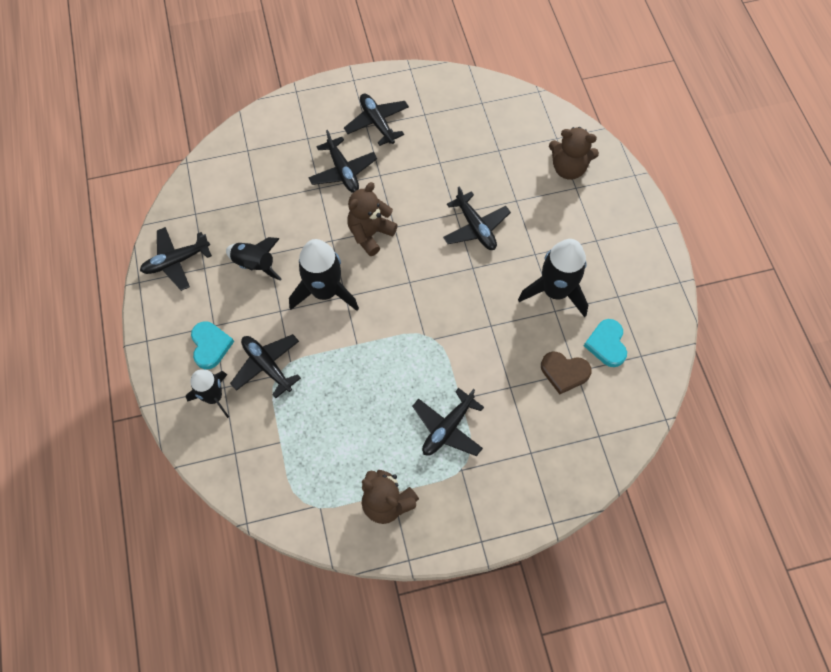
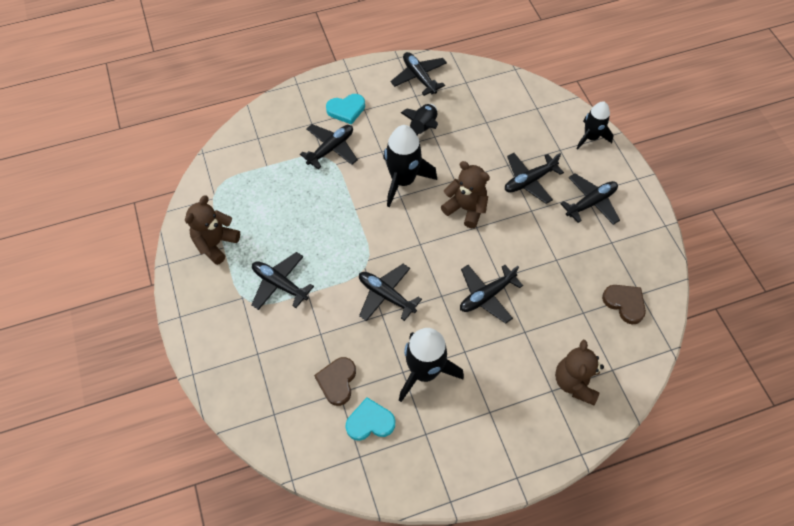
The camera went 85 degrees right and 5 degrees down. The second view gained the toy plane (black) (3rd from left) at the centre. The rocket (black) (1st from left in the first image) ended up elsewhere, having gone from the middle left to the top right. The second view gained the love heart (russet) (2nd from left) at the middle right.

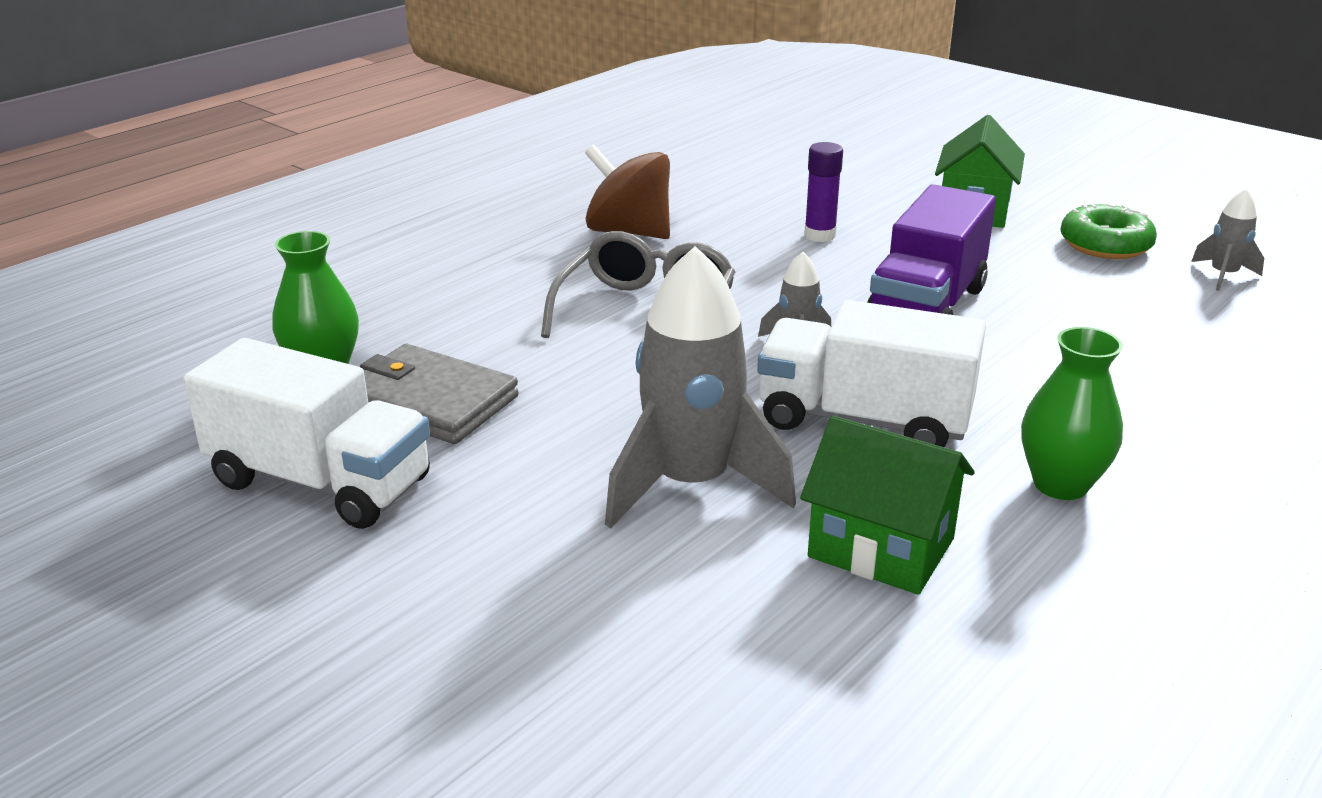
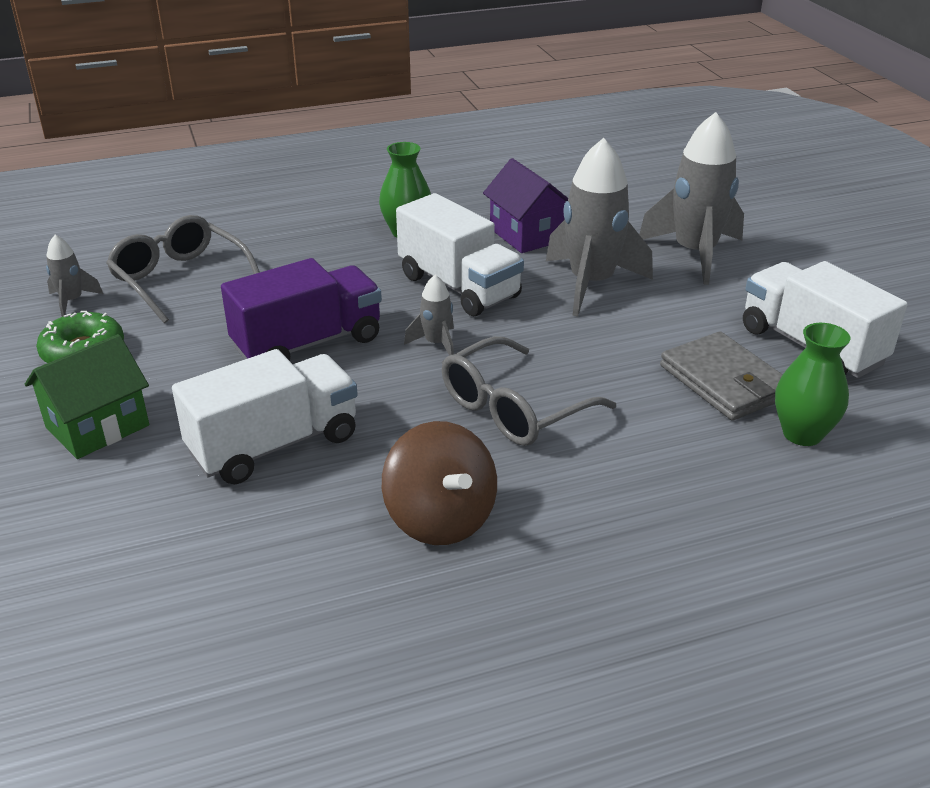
The camera went 150 degrees left and 5 degrees up. The second view gained the glasses (ash-grey) (1st from left) at the middle left. Where the glue (royal purple) stood at the top centre, the truck (snow-white) (1st from left) came to stand at the middle left. What was the toy house (emerald) (1st from left) at the middle right turned into the toy house (royal purple) at the top centre. The second view gained the rocket (ash-grey) (4th from left) at the top right.

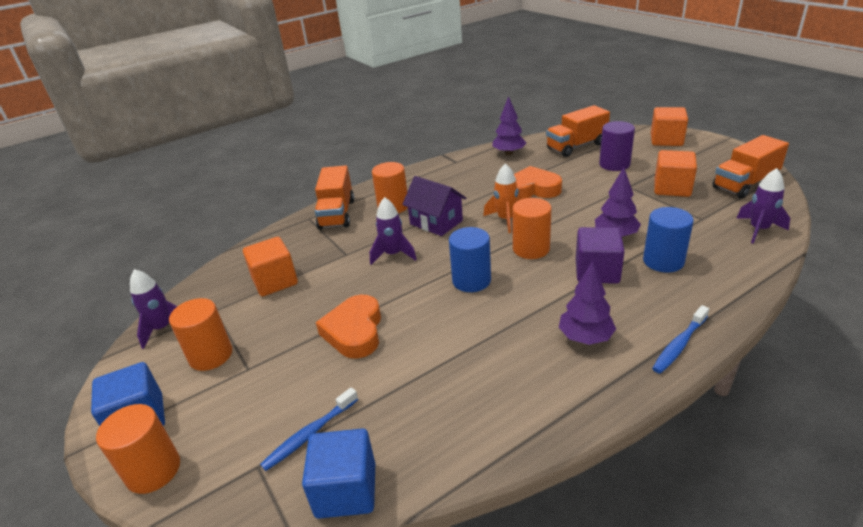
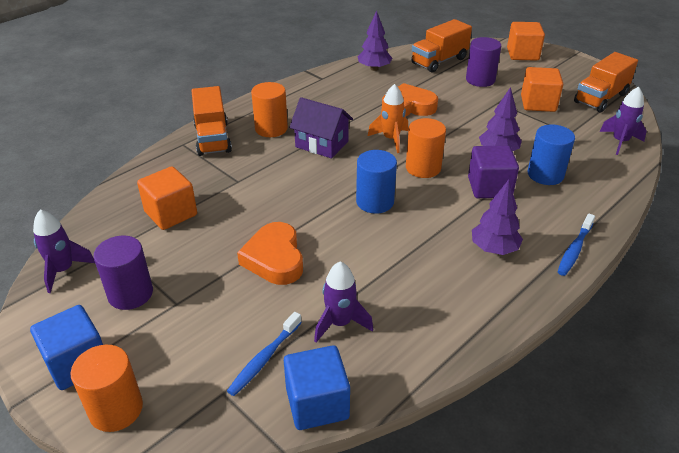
The camera went 15 degrees left and 5 degrees up. What was the cylinder (bright orange) (2nd from left) at the middle left turned into the cylinder (royal purple) (1st from left) at the middle left. The rocket (royal purple) (2nd from left) ended up elsewhere, having gone from the centre to the bottom centre.

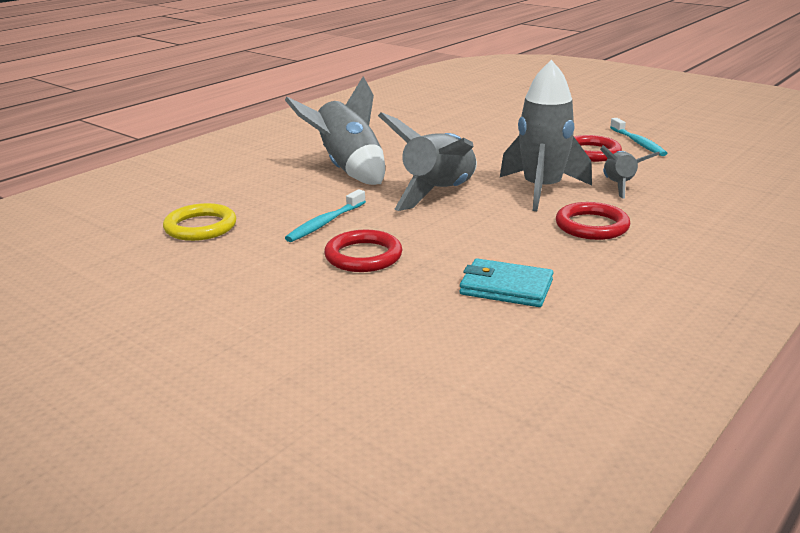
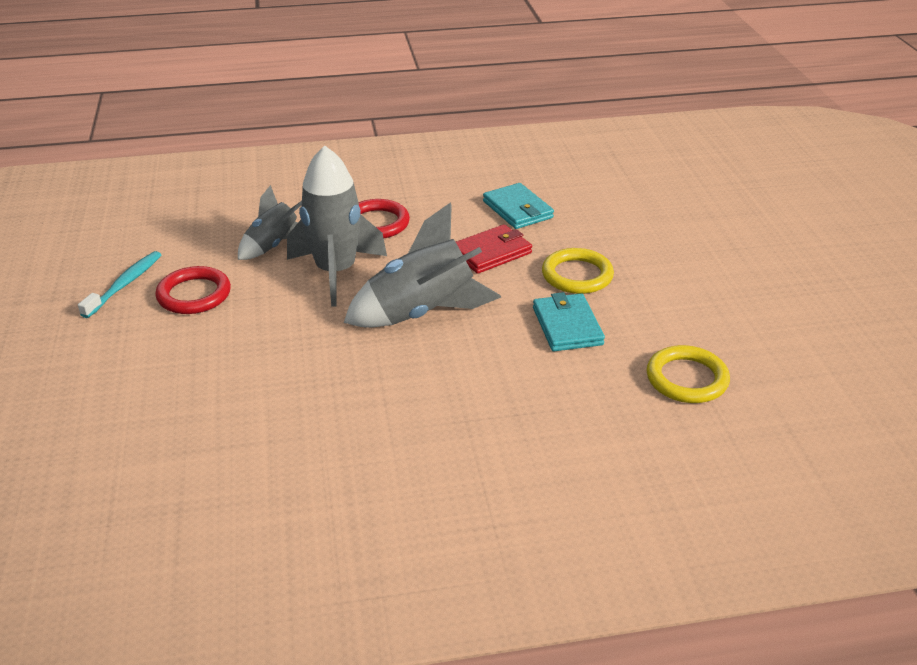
The camera went 140 degrees left and 10 degrees up. The second view gained the billfold (scarlet) at the centre. Where the tooth brush (turquoise) (1st from left) stood at the centre, the billfold (turquoise) (2nd from left) came to stand at the centre. What was the hoop (scarlet) (1st from left) at the centre turned into the hoop (bright yellow) (1st from left) at the centre. The second view lost the rocket (ash-grey) (1st from left) at the top centre.

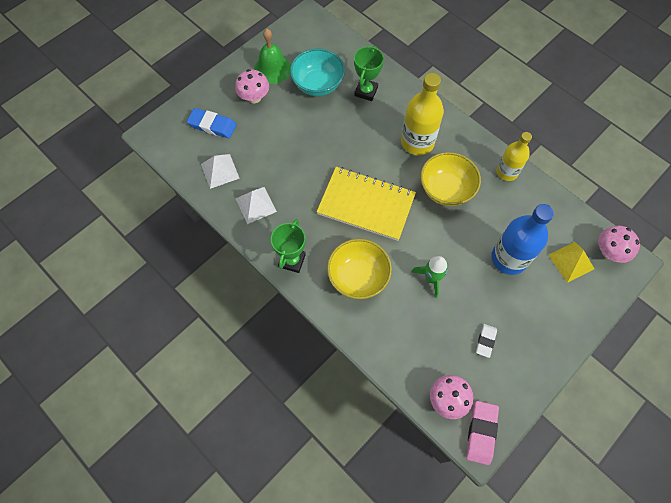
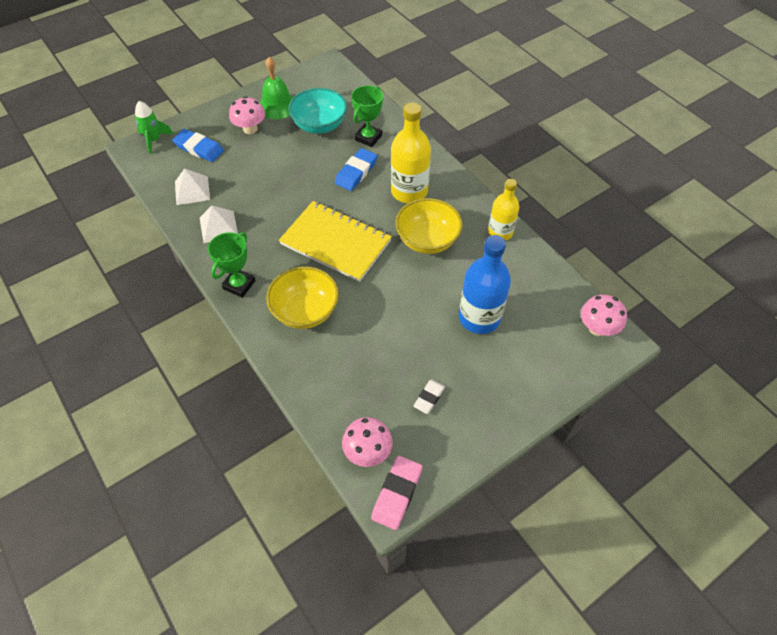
The camera went 10 degrees right and 10 degrees down. The rocket (emerald) ended up elsewhere, having gone from the centre to the top left. The second view gained the gum eraser (royal blue) (2nd from left) at the top centre. The second view lost the pyramid (bright yellow) at the middle right.

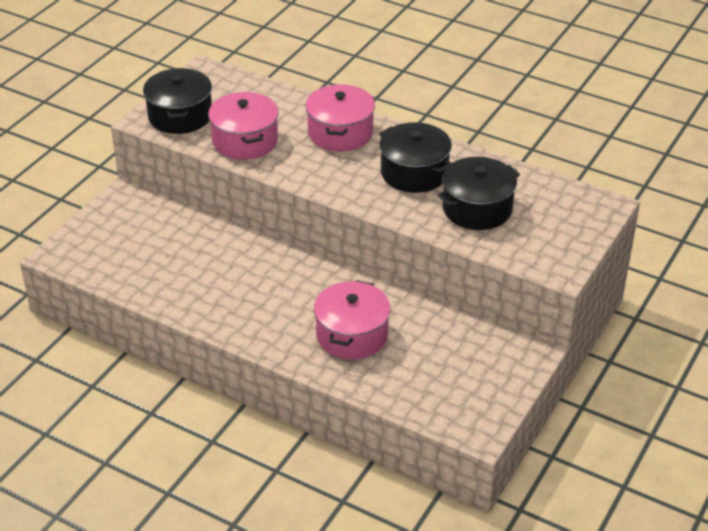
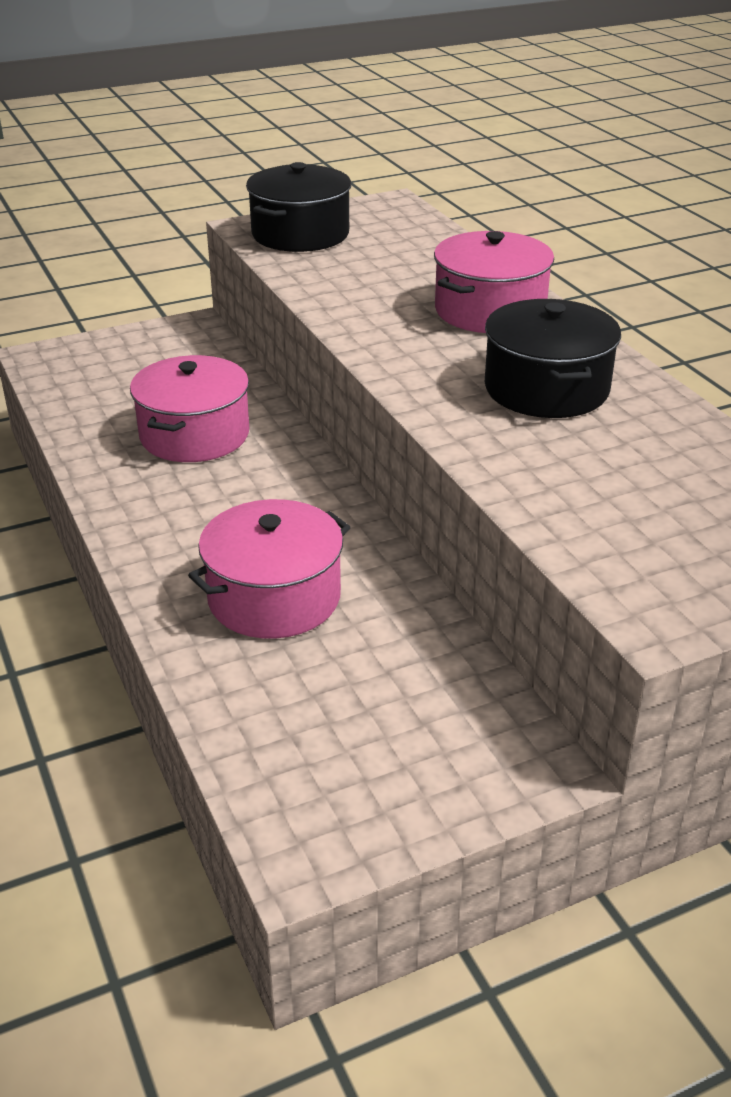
The camera went 35 degrees right and 5 degrees down. The cooking pot (rose-pink) (1st from left) ended up elsewhere, having gone from the top centre to the middle left. The second view lost the cooking pot (black) (3rd from left) at the middle right.

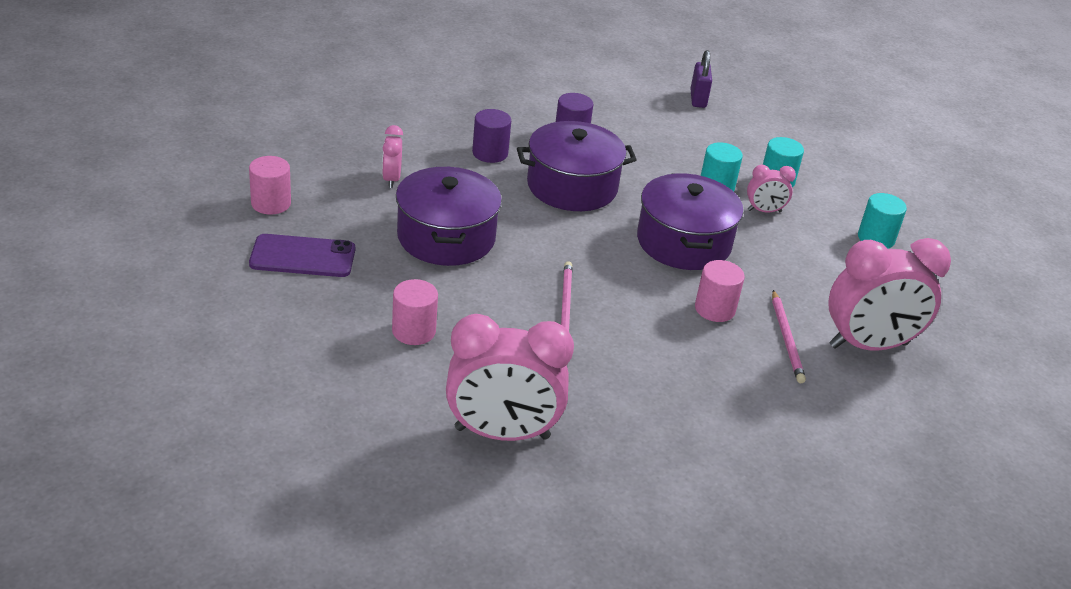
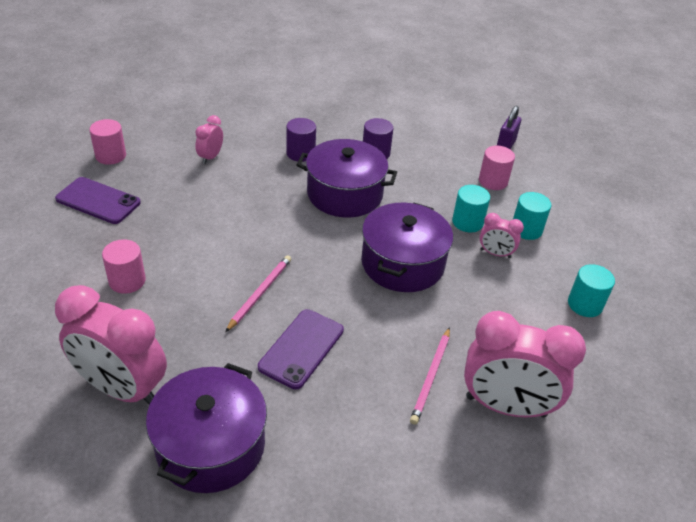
The camera went 25 degrees right and 5 degrees up. The cooking pot (royal purple) (1st from left) ended up elsewhere, having gone from the centre to the bottom left. The second view gained the smartphone (royal purple) (2nd from left) at the bottom centre. The cylinder (rose-pink) (3rd from left) ended up elsewhere, having gone from the middle right to the top right.

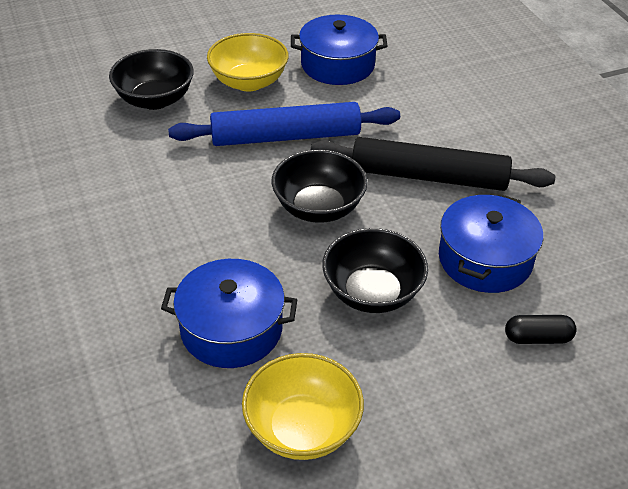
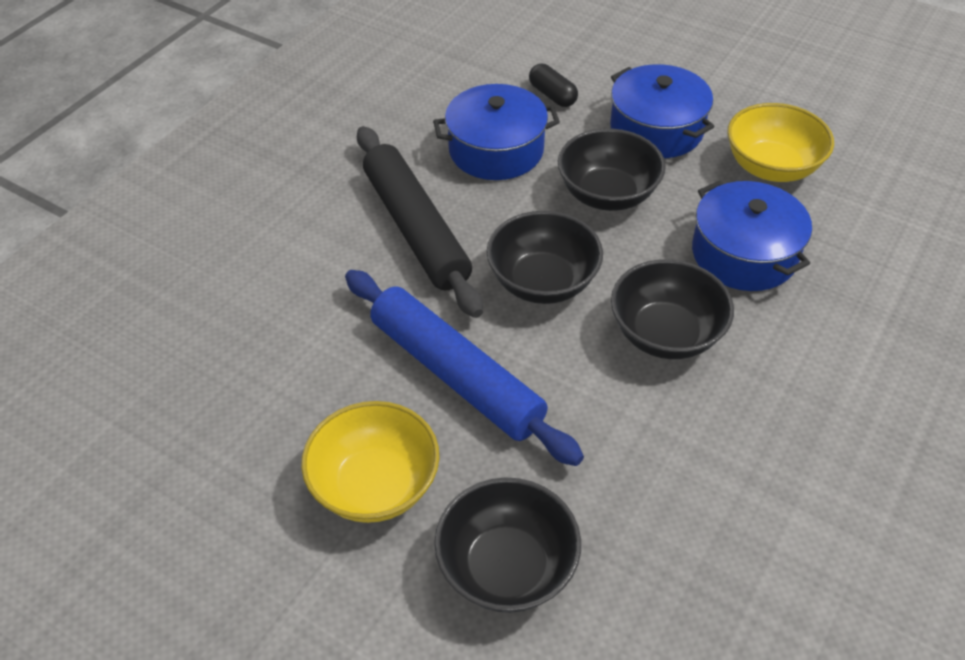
The camera went 125 degrees left and 5 degrees up. The cooking pot (royal blue) (2nd from left) ended up elsewhere, having gone from the top centre to the top right. The second view gained the bowl (black) (4th from left) at the middle right.

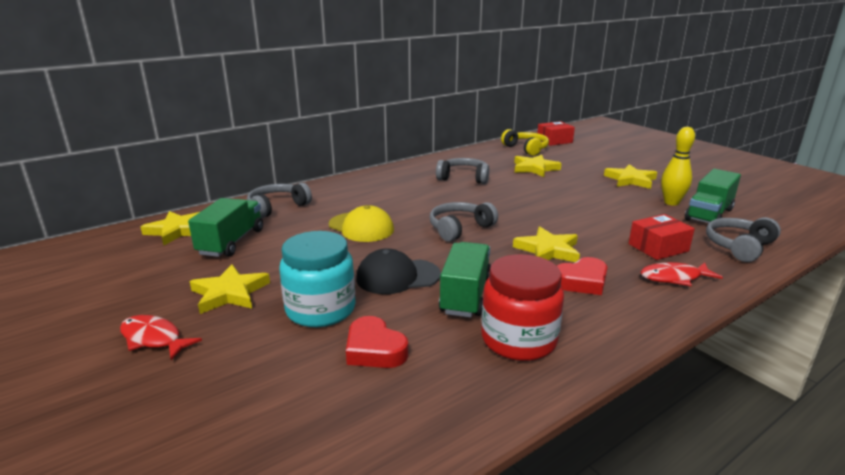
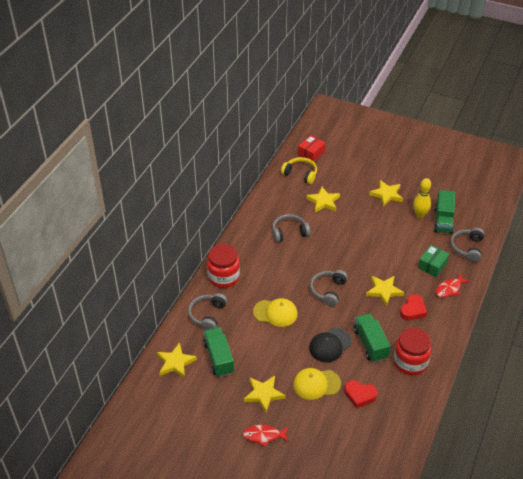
The camera went 30 degrees left and 20 degrees up. The second view gained the preserve jar (scarlet) (1st from left) at the centre. Where the preserve jar (turquoise) stood at the centre, the baseball cap (bright yellow) (2nd from left) came to stand at the bottom centre. What was the package (scarlet) (2nd from left) at the middle right turned into the package (emerald) at the middle right.

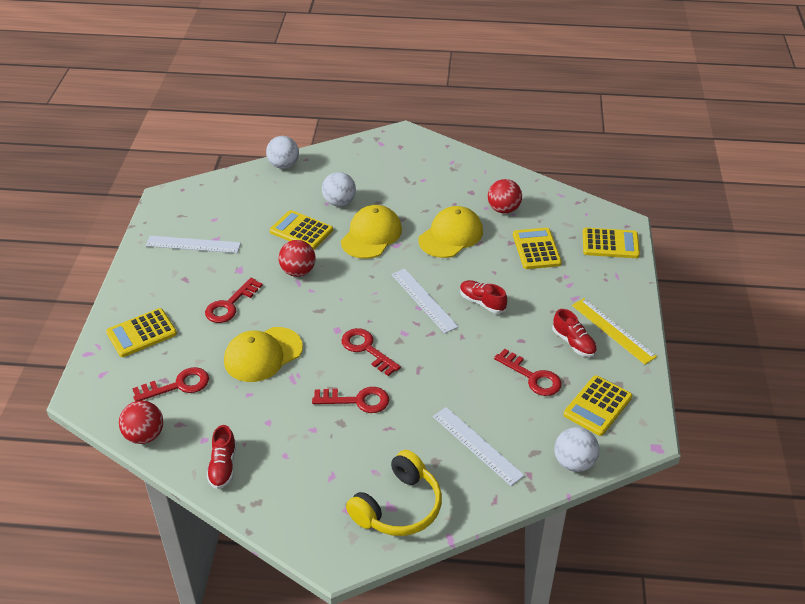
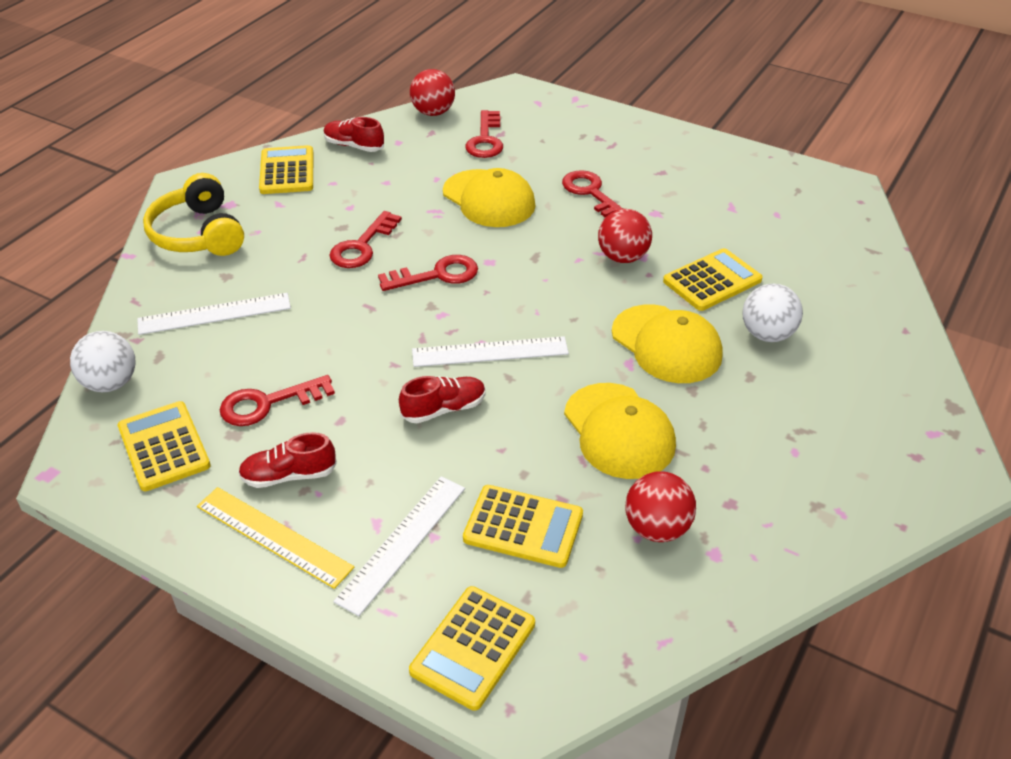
The camera went 115 degrees right and 0 degrees up. The straightedge (bright yellow) at the middle right ended up facing another way, 45 degrees clockwise from before. The adding machine (bright yellow) (1st from left in the first image) ended up elsewhere, having gone from the middle left to the top left. The straightedge (snow-white) (1st from left in the first image) ended up elsewhere, having gone from the middle left to the bottom centre. The baseball cap (bright yellow) (1st from left) at the middle left ended up facing another way, 150 degrees clockwise from before. The second view lost the sphere (snow-white) (1st from left) at the top centre.

